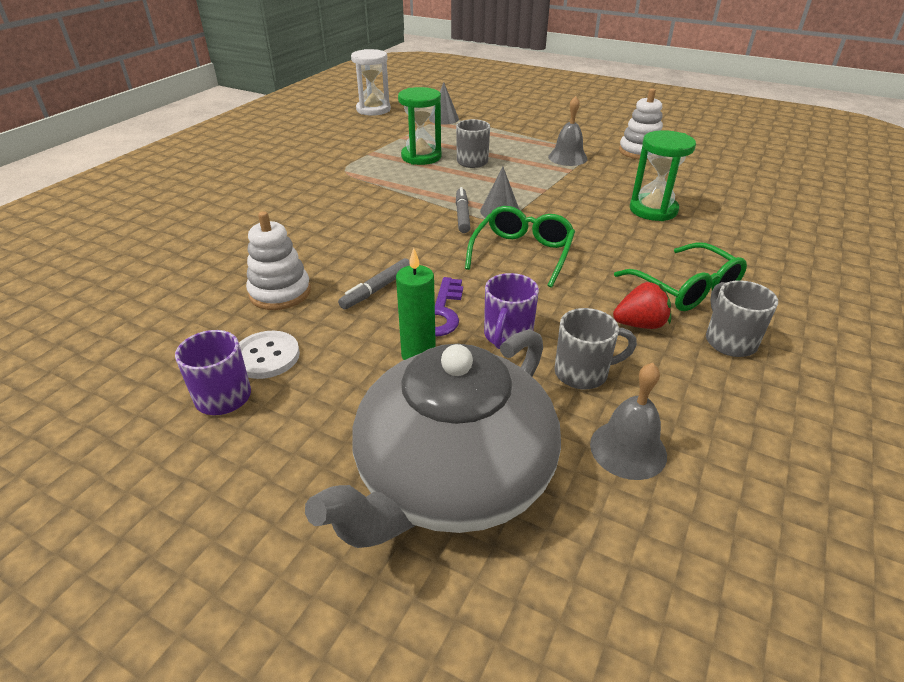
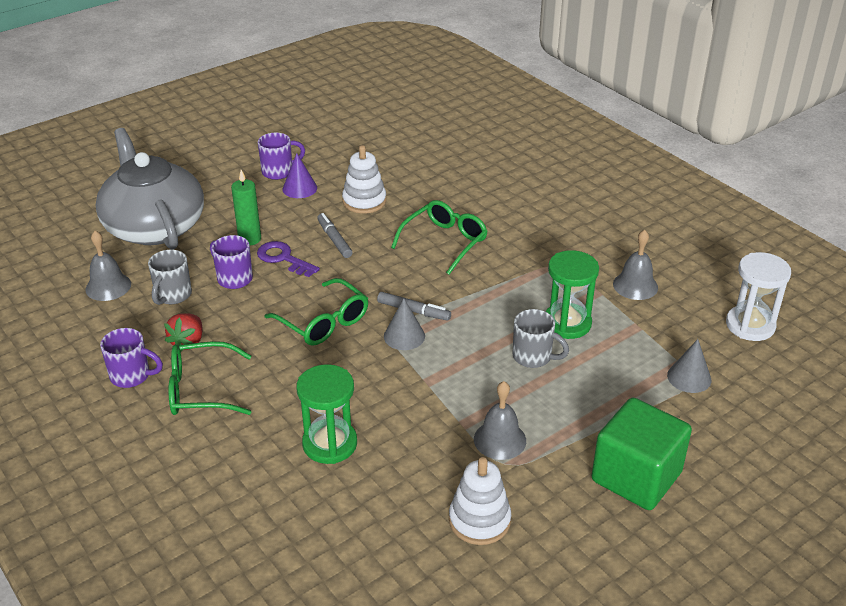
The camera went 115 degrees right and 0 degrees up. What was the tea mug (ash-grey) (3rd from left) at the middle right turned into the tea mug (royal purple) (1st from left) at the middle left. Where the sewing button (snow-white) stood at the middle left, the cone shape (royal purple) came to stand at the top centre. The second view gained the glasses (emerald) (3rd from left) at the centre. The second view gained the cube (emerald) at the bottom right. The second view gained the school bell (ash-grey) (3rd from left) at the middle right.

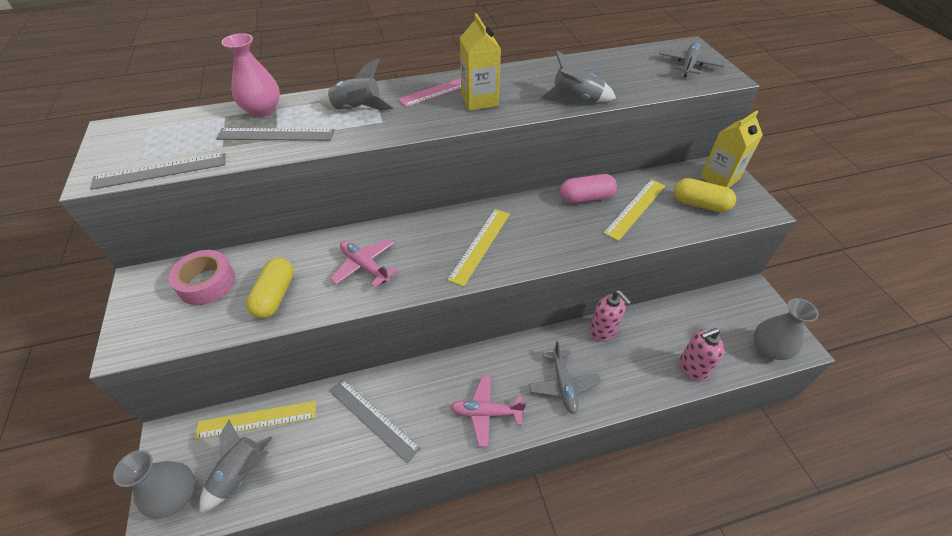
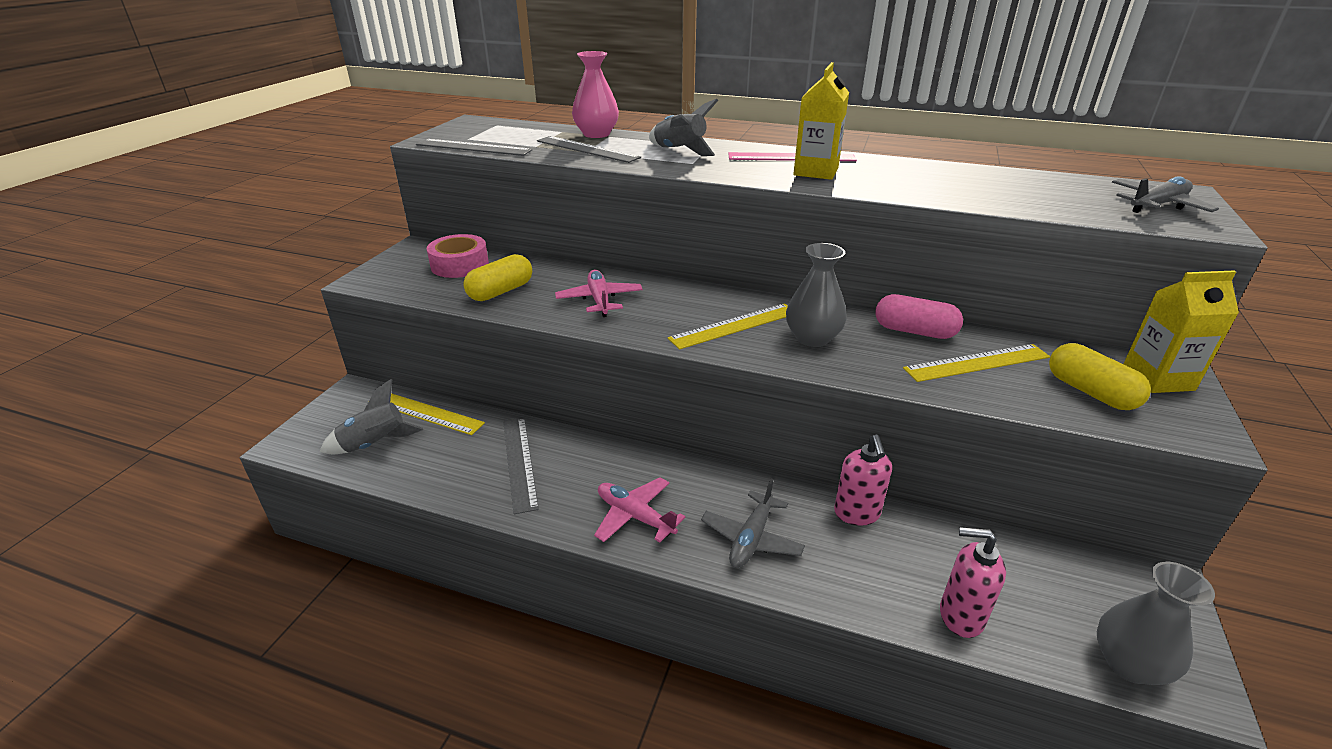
The camera went 35 degrees right and 15 degrees down. The vase (ash-grey) (1st from left) ended up elsewhere, having gone from the bottom left to the centre. The second view lost the rocket (ash-grey) (3rd from left) at the top centre.

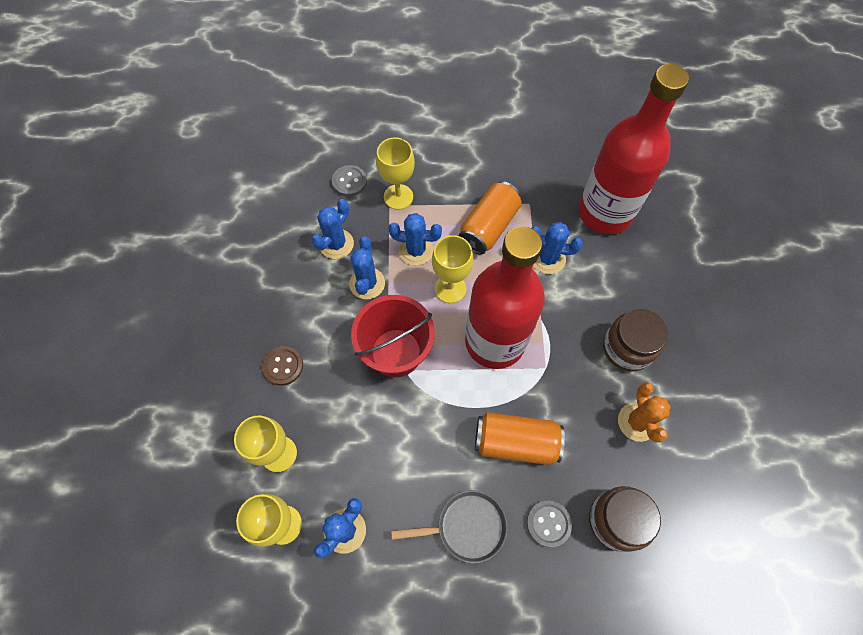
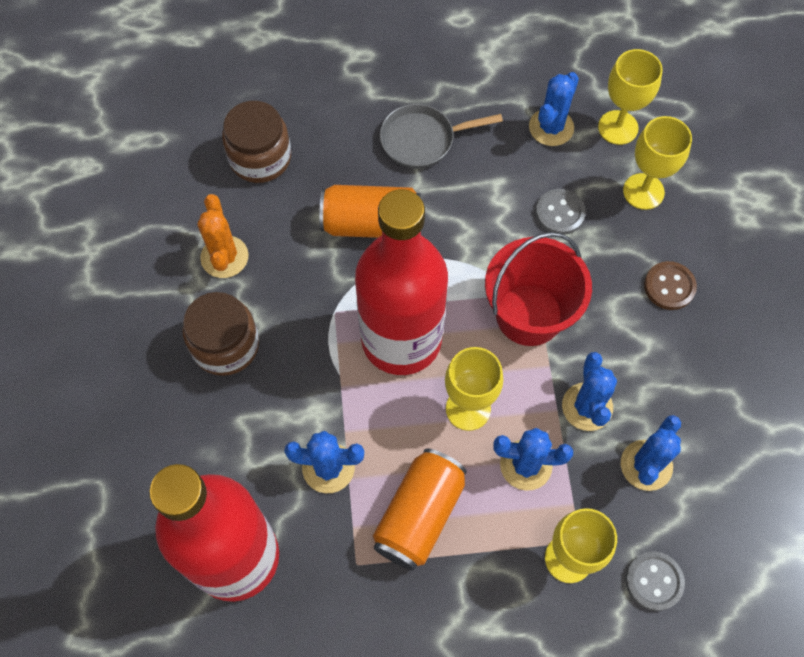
The camera went 175 degrees right and 0 degrees up. The sewing button (ash-grey) (2nd from left in the first image) ended up elsewhere, having gone from the bottom centre to the top right.

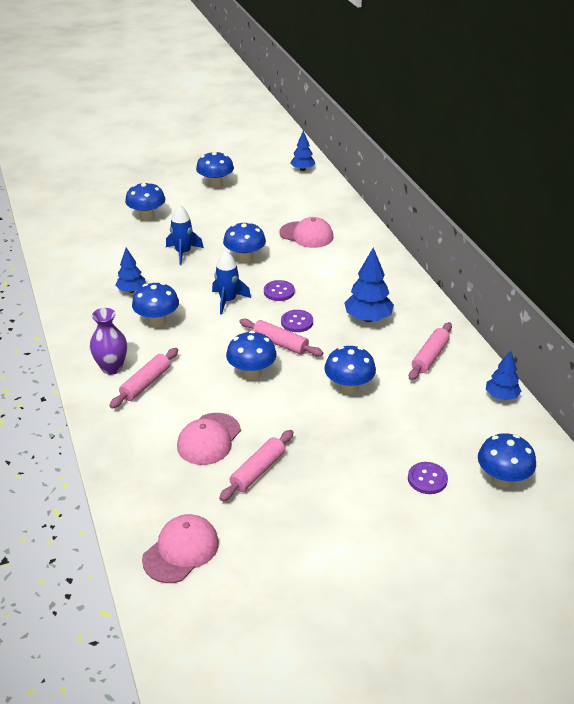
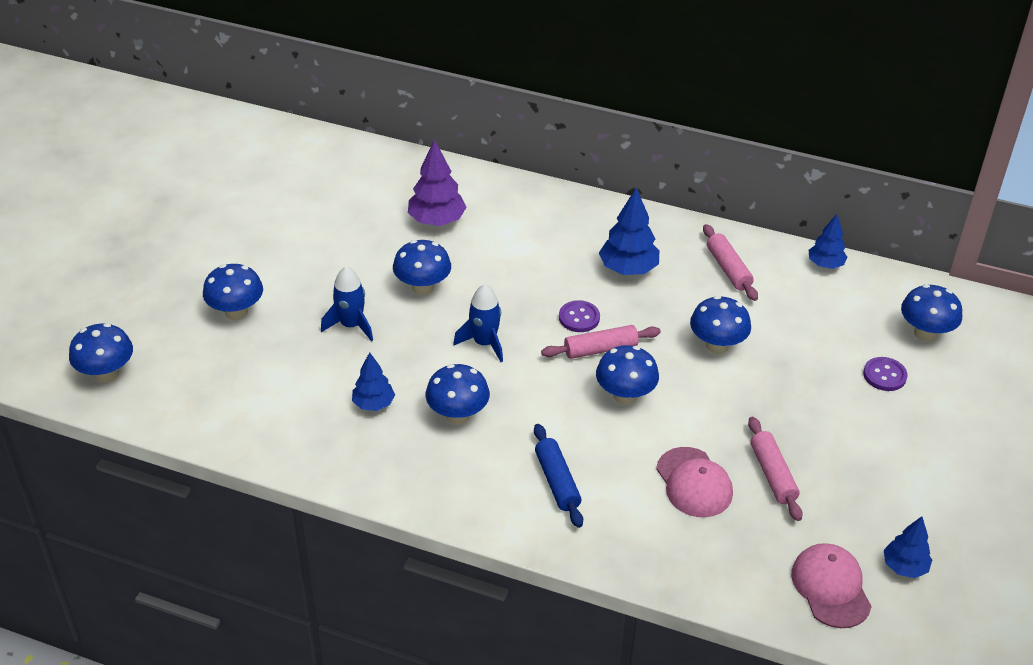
The camera went 50 degrees left and 5 degrees up. The toadstool (royal blue) (3rd from left in the first image) ended up elsewhere, having gone from the top centre to the middle left. Where the baseball cap (rose-pink) (3rd from left) stood at the top centre, the toy tree (royal purple) came to stand at the top centre. What was the dough roller (rose-pink) (1st from left) at the middle left turned into the dough roller (royal blue) at the bottom centre. The toy tree (royal blue) (2nd from left in the first image) ended up elsewhere, having gone from the top centre to the bottom right. The second view lost the vase (royal purple) at the middle left. The second view lost the sewing button (royal purple) (1st from left) at the centre.

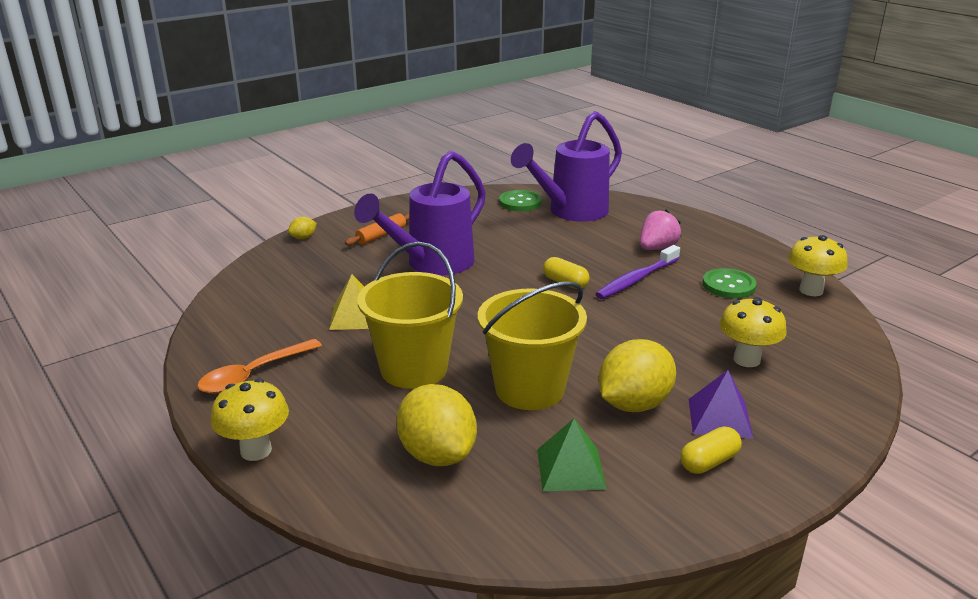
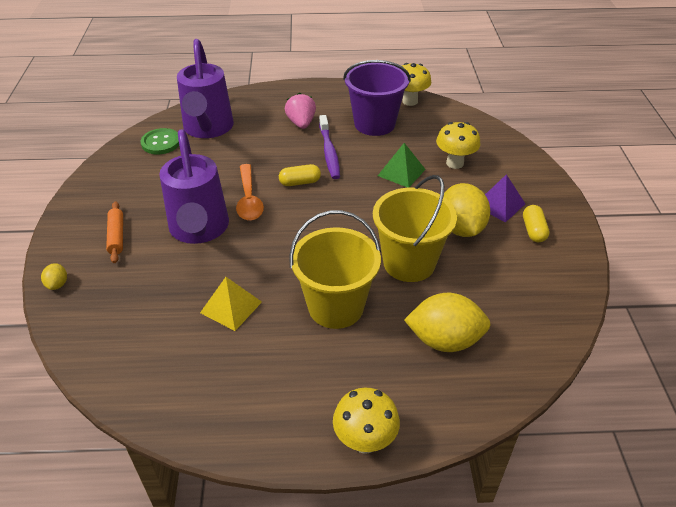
The camera went 55 degrees left and 15 degrees up. The spoon (bright orange) ended up elsewhere, having gone from the middle left to the centre. Where the sewing button (emerald) (2nd from left) stood at the middle right, the sand bucket (royal purple) came to stand at the top centre. The pyramid (emerald) ended up elsewhere, having gone from the bottom centre to the top centre.

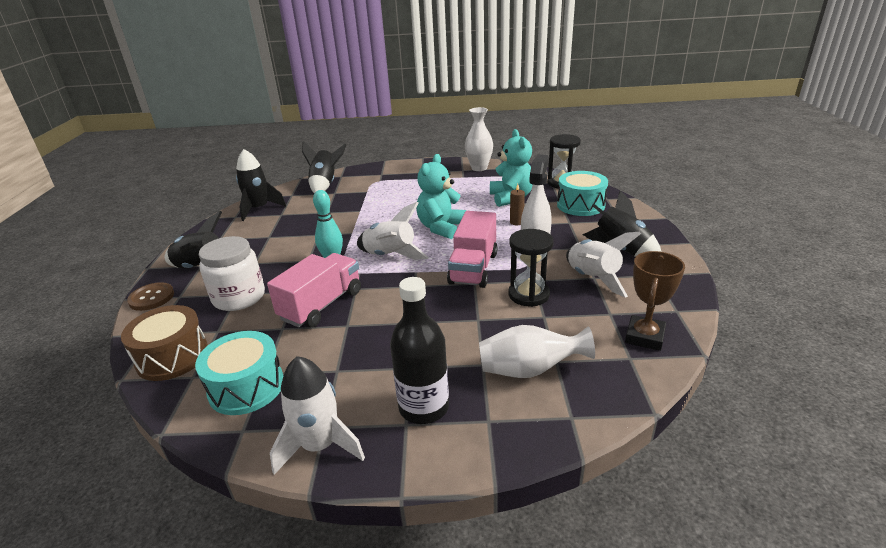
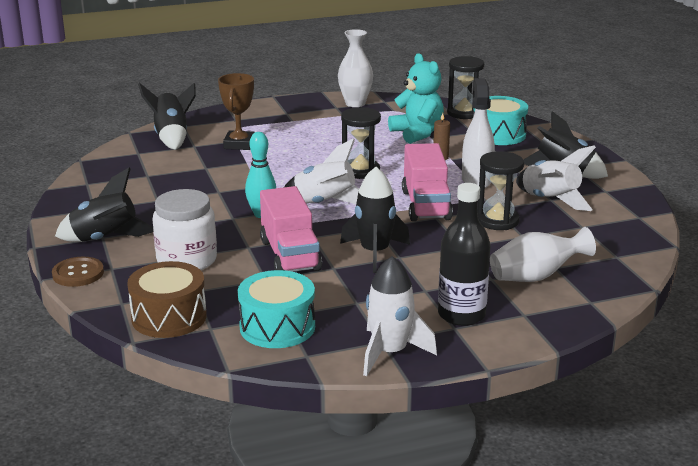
The camera went 20 degrees left and 5 degrees down. The trophy (russet) ended up elsewhere, having gone from the middle right to the top centre. The truck (rose-pink) (1st from left) at the centre ended up facing another way, 150 degrees clockwise from before. The rocket (black) (2nd from left in the first image) ended up elsewhere, having gone from the middle left to the centre. Where the stuffed bear (turquoise) (1st from left) stood at the centre, the sandglass (black) (1st from left) came to stand at the top centre.

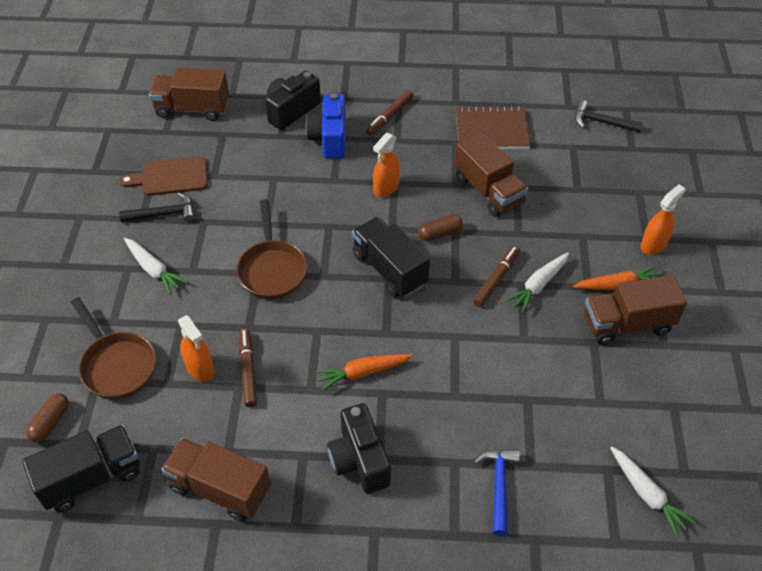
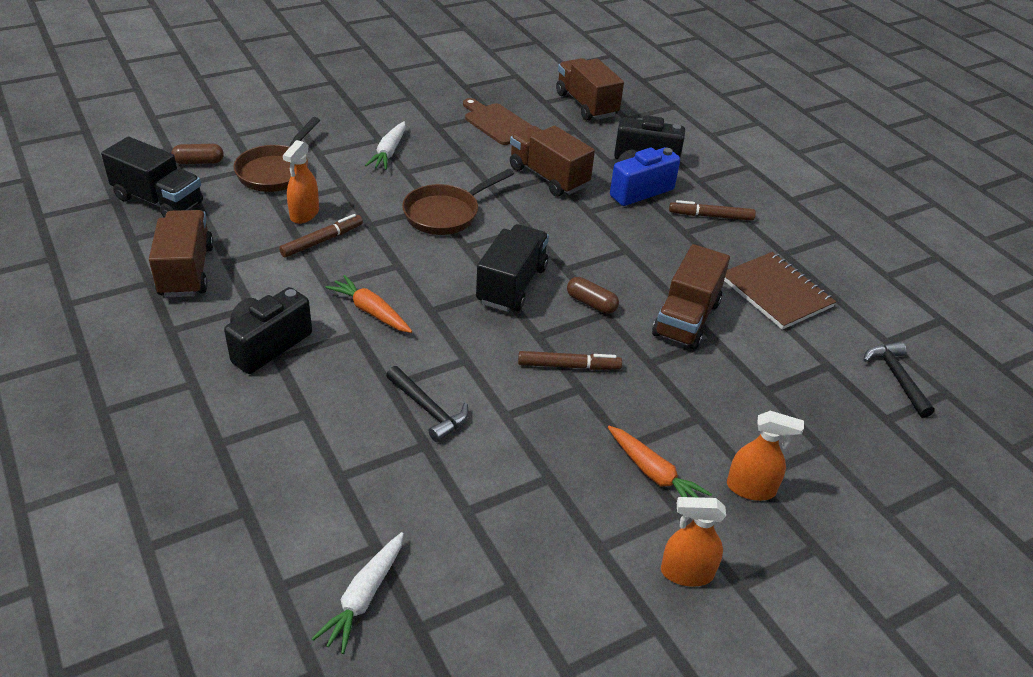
The camera went 55 degrees right and 10 degrees down. The carpenter's hammer (black) (1st from left) ended up elsewhere, having gone from the middle left to the centre. The truck (russet) (4th from left in the first image) ended up elsewhere, having gone from the middle right to the top centre. The sprayer (bright orange) (2nd from left) ended up elsewhere, having gone from the top centre to the bottom right. The second view lost the carpenter's hammer (royal blue) at the bottom centre. The second view lost the root vegetable (snow-white) (2nd from left) at the middle right.

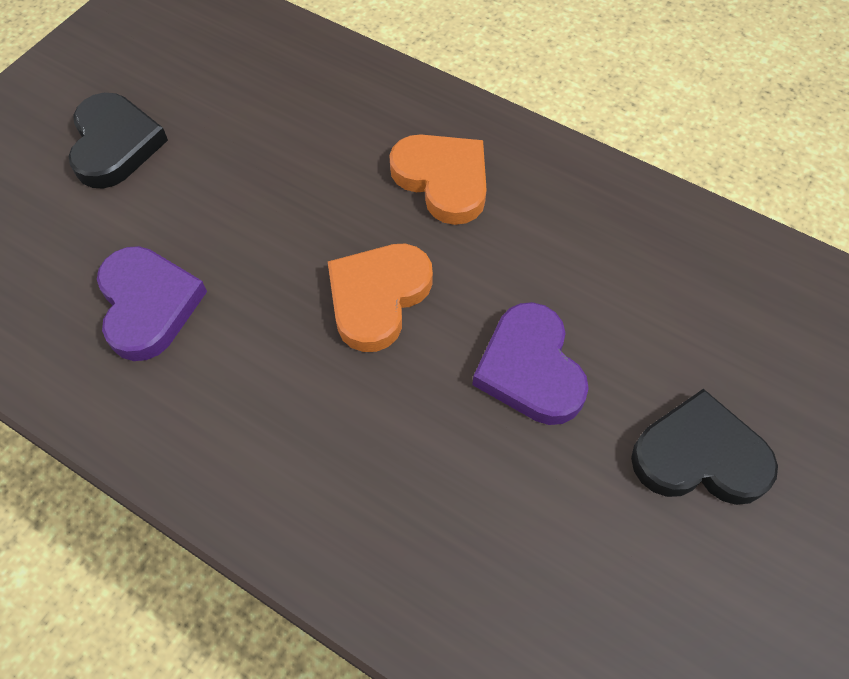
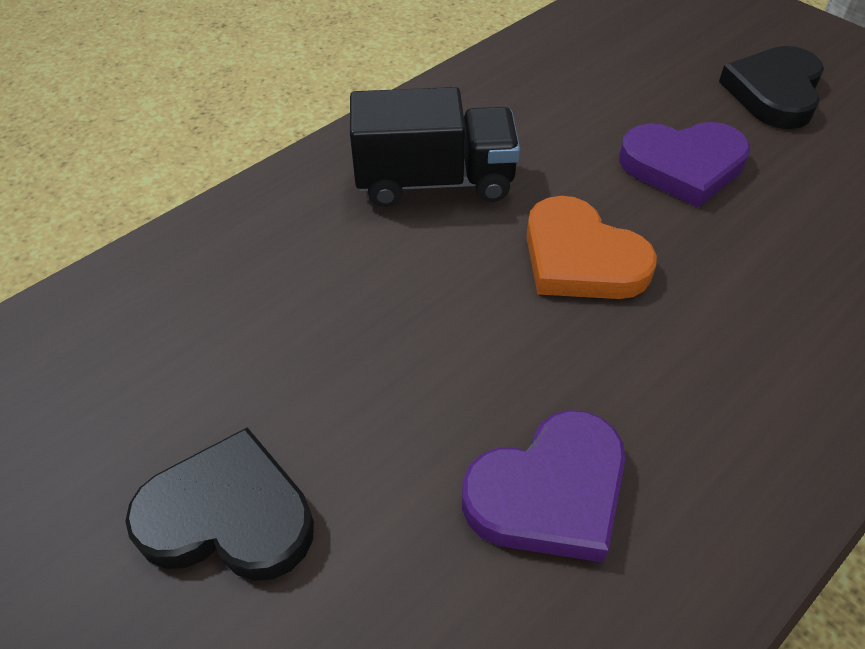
The camera went 75 degrees left and 10 degrees down. Where the love heart (bright orange) (2nd from left) stood at the top centre, the truck (black) came to stand at the top centre. The love heart (royal purple) (1st from left) at the middle left ended up facing another way, 150 degrees clockwise from before.

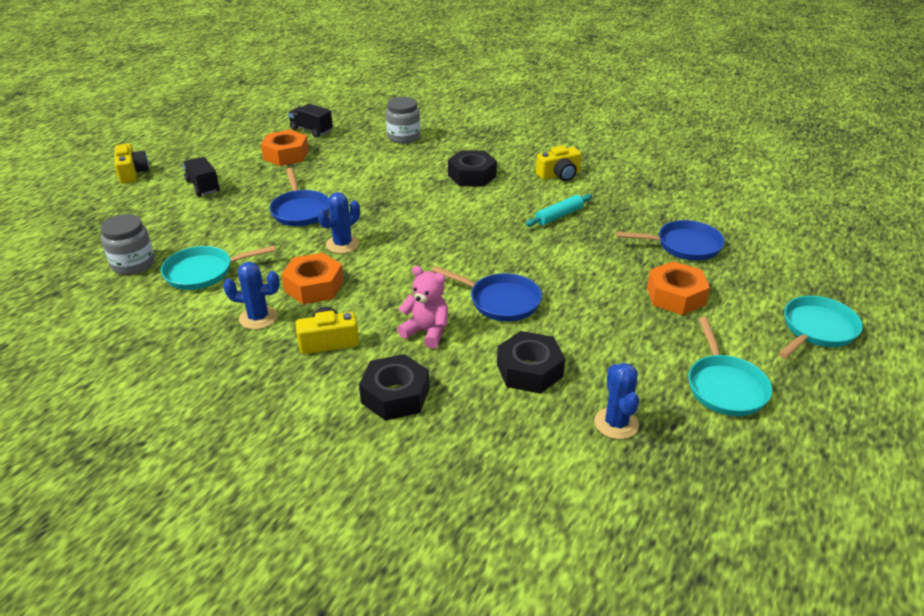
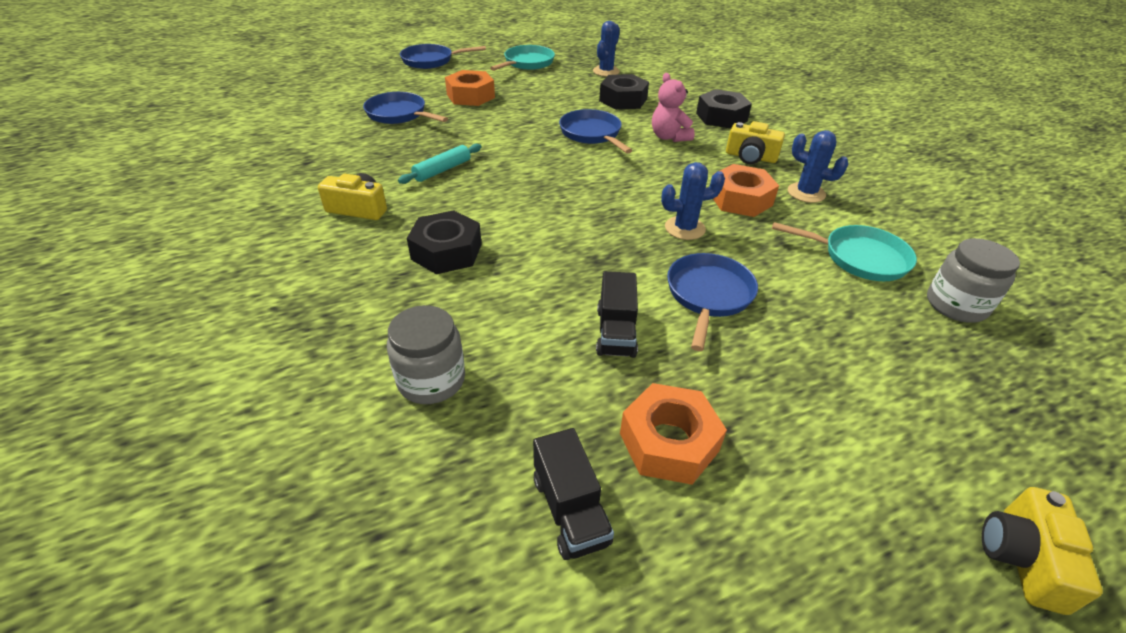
The camera went 145 degrees left and 5 degrees up. The dough roller (turquoise) at the centre ended up facing another way, 45 degrees counterclockwise from before. What was the pan (turquoise) (3rd from left) at the middle right turned into the pan (royal blue) (2nd from left) at the top centre. The truck (black) (1st from left in the first image) ended up elsewhere, having gone from the top left to the centre.

